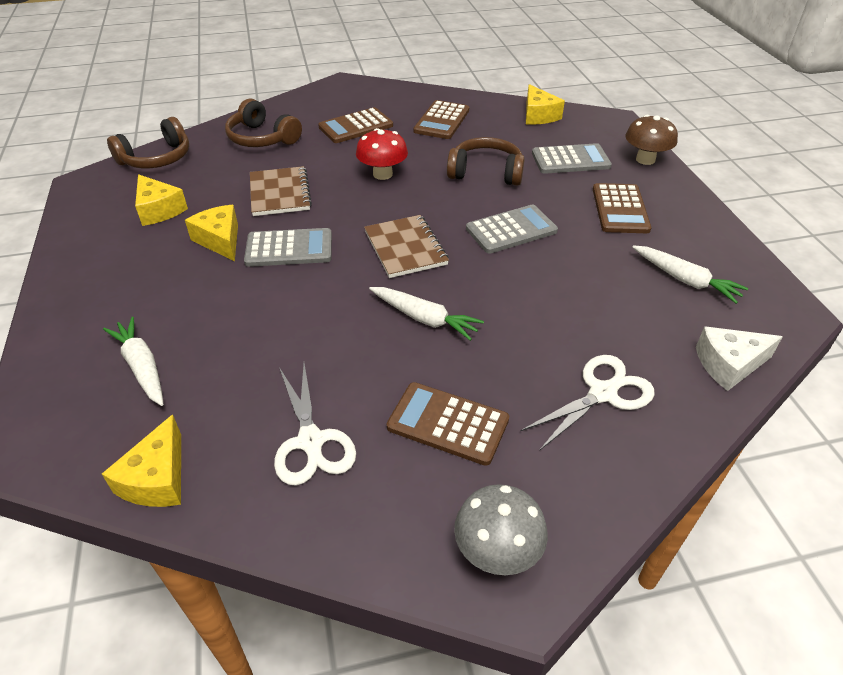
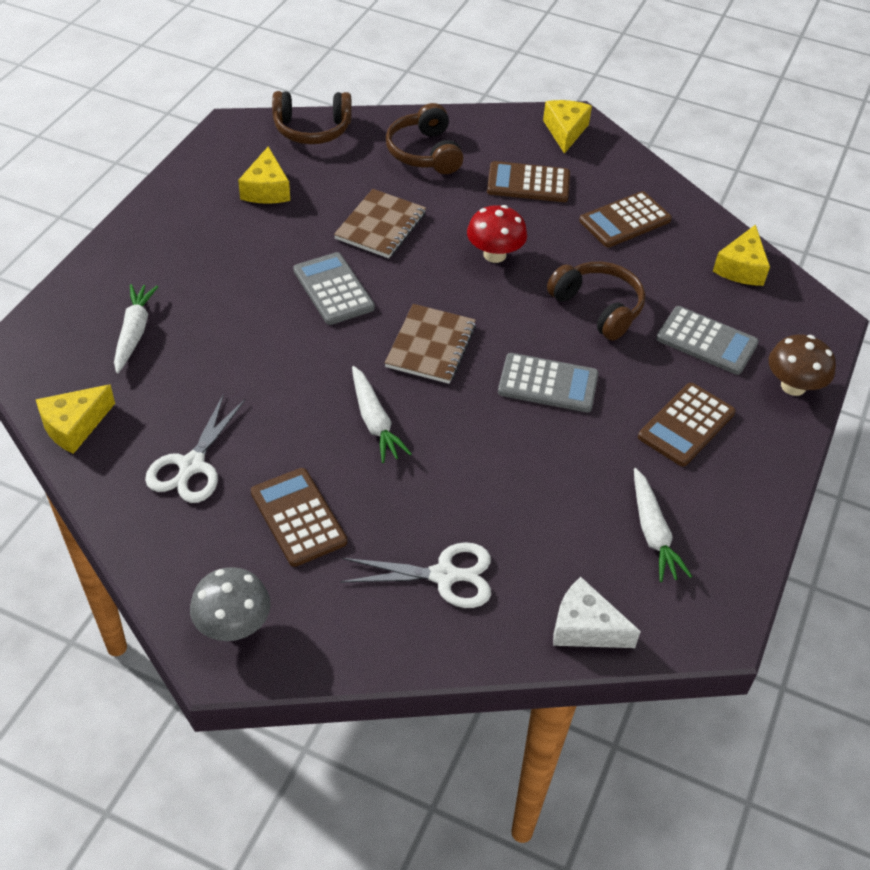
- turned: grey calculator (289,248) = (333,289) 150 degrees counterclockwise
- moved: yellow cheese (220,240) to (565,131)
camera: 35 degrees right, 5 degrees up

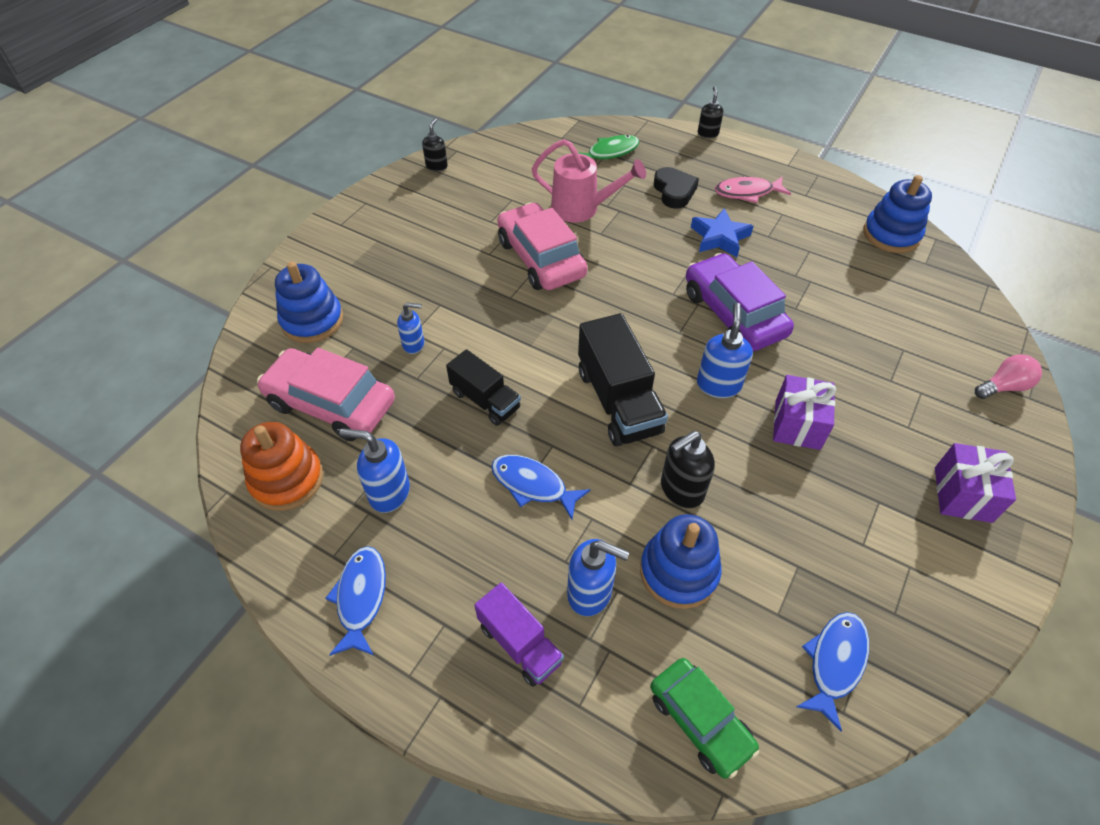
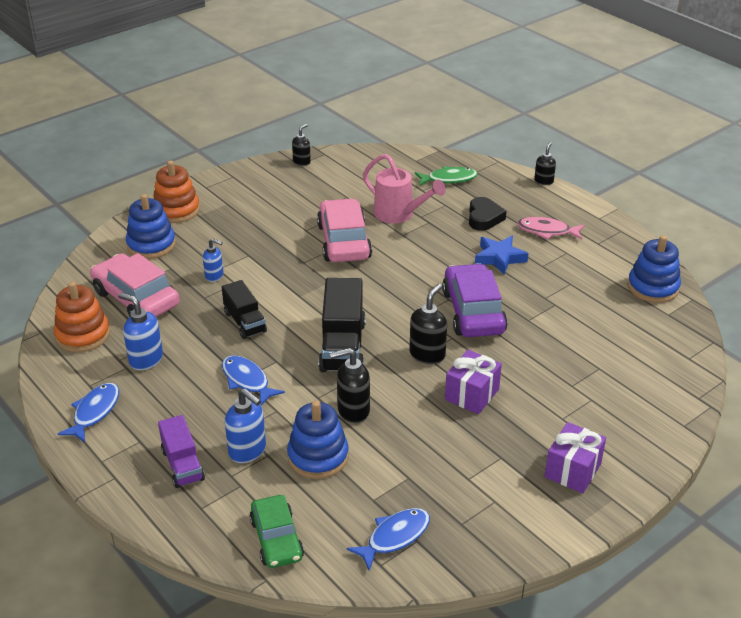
- added: orange stacking toy (176,210)
- recoloured: blue soap dispenser (718,384) to black soap dispenser (427,354)
- removed: pink light bulb (1003,386)
camera: 20 degrees right, 15 degrees down

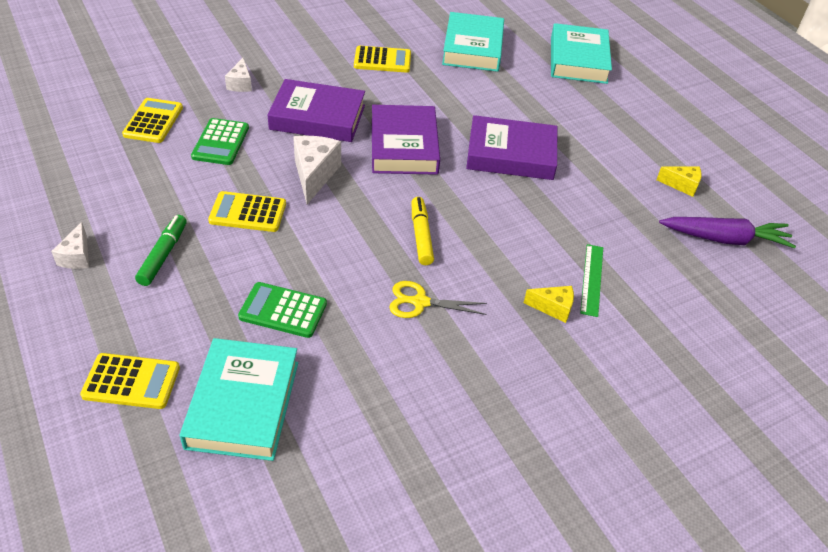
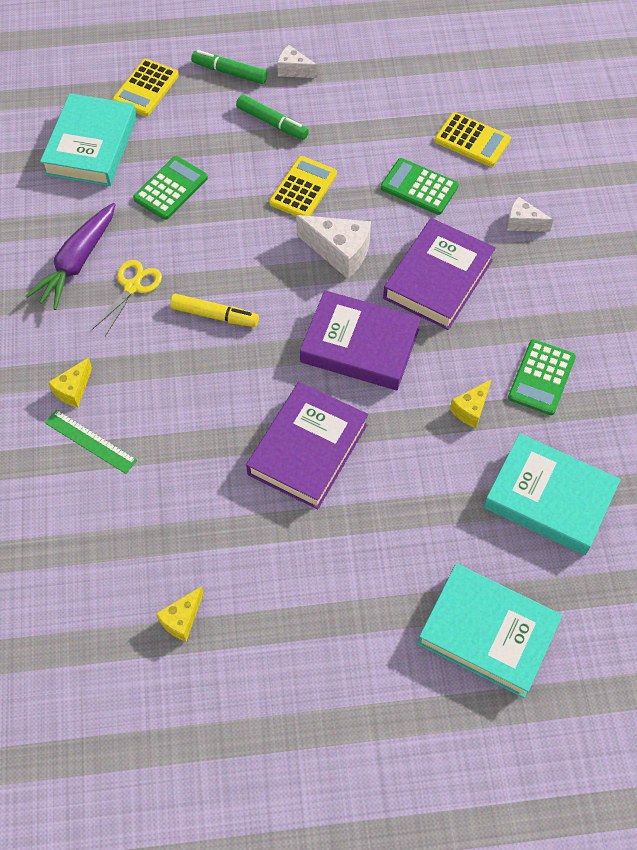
- moved: purple carrot (724,239) to (77,262)
- turned: turquoise book (243,404) = (91,146) 75 degrees clockwise
- added: green marker (229,72)
- added: yellow cheese (471,409)
- recoloured: yellow calculator (382,60) to green calculator (541,377)
camera: 115 degrees right, 15 degrees up

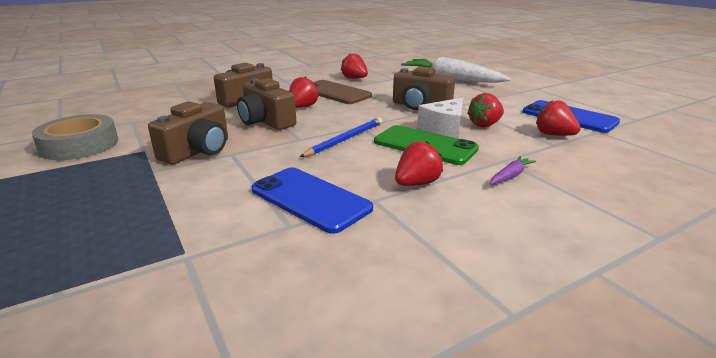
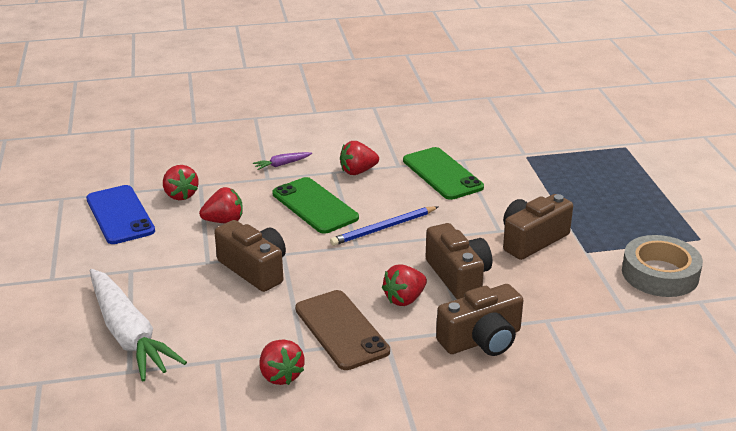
- recoloured: blue phone (310,199) to green phone (442,174)
- removed: white cheese (444,129)
camera: 160 degrees left, 5 degrees up

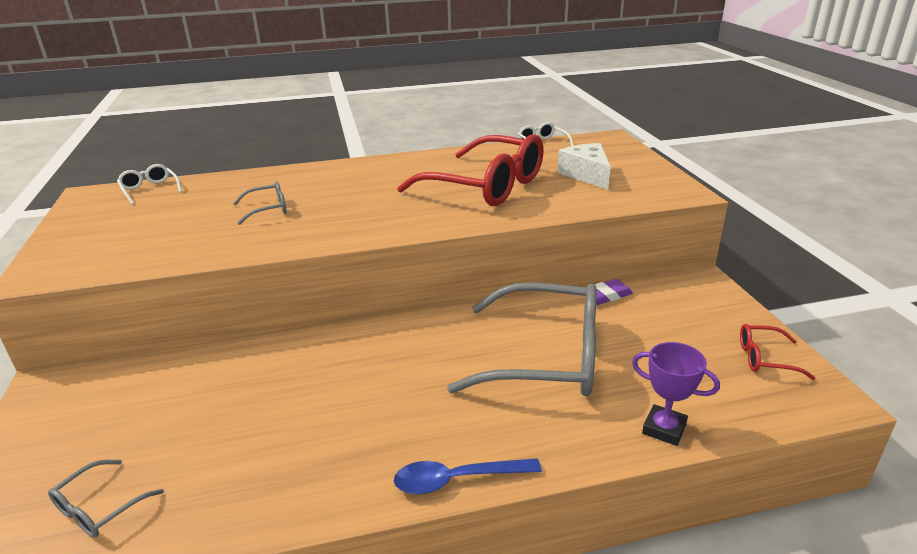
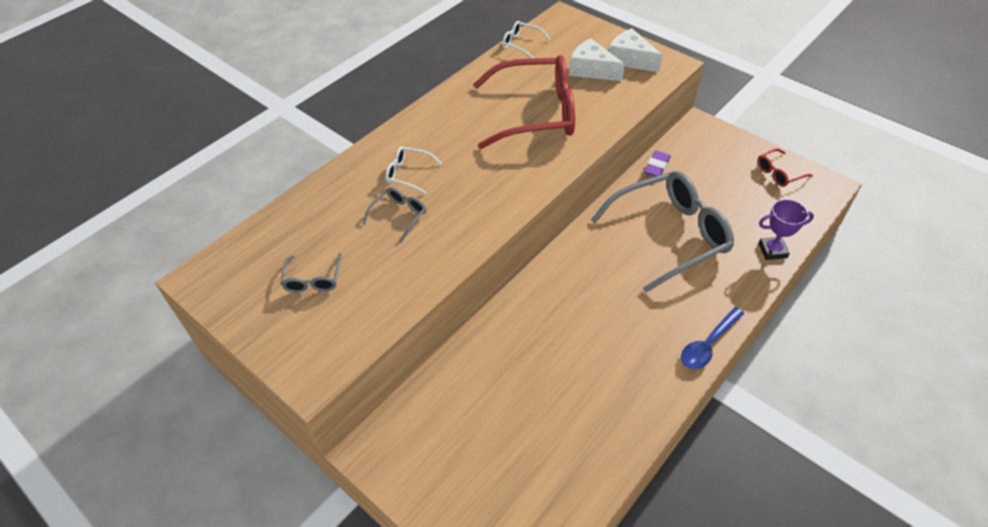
- moved: grey glasses (99,508) to (313,279)
- moved: white glasses (150,190) to (408,174)
- added: white cheese (630,59)
camera: 35 degrees left, 20 degrees up

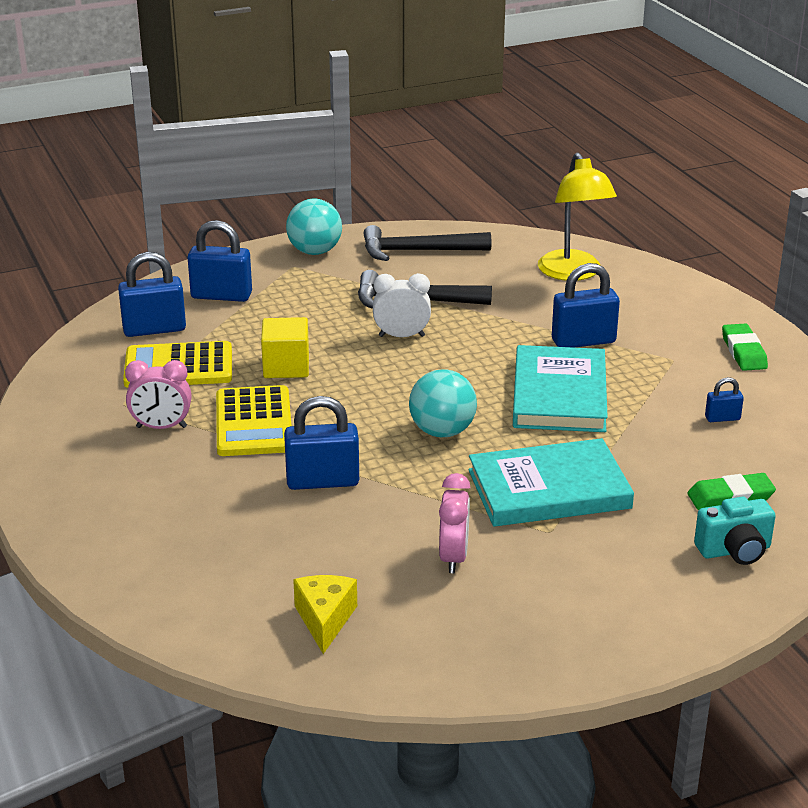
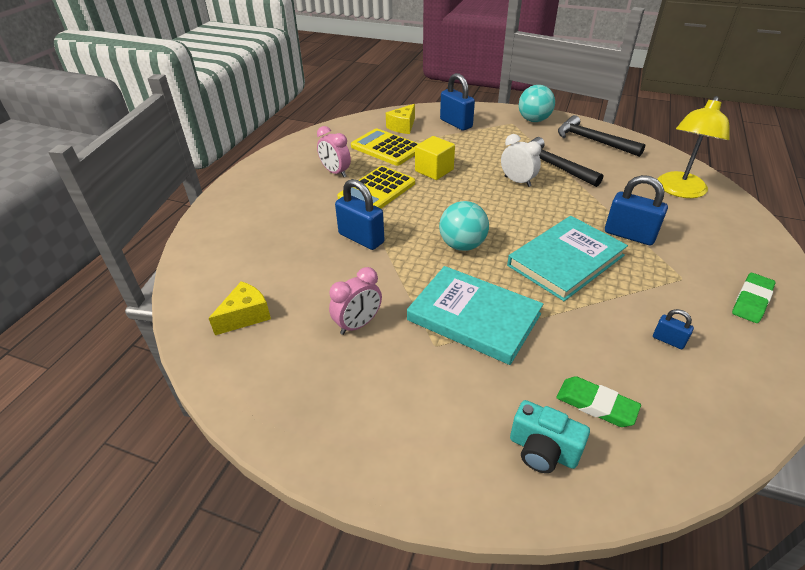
- replaced: blue padlock (154,329) to yellow cheese (403,126)
camera: 45 degrees right, 10 degrees up

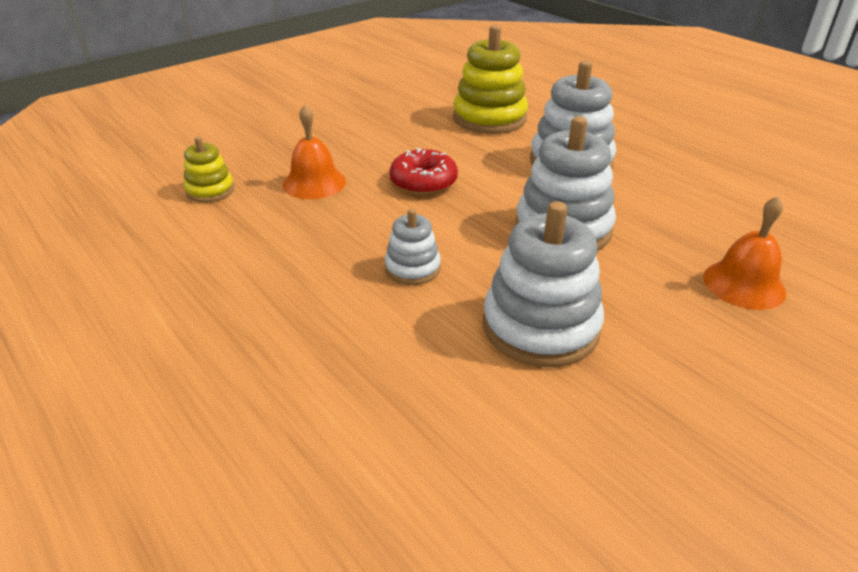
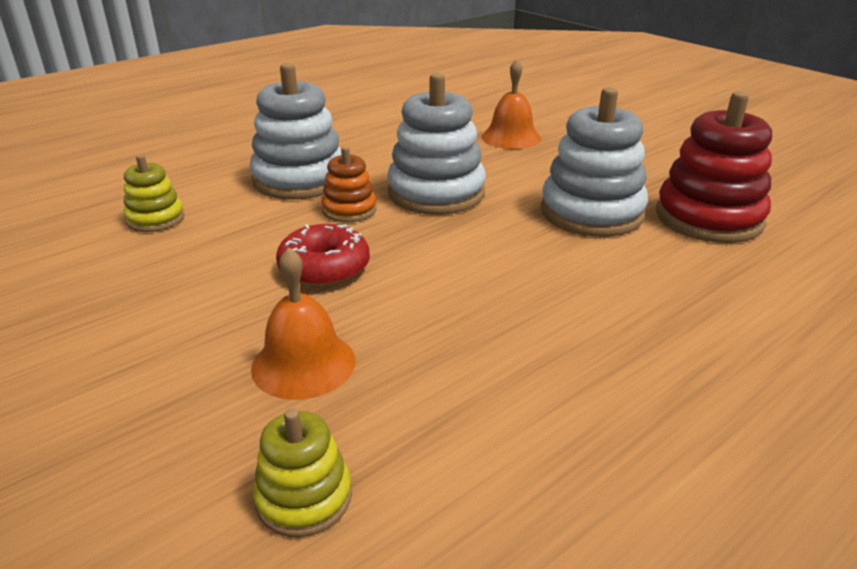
- resized: yellow stacking toy (489,118) = (155,219) x0.53
- added: orange stacking toy (349,210)
- added: red stacking toy (708,218)
- removed: white stacking toy (412,268)
camera: 90 degrees left, 5 degrees down

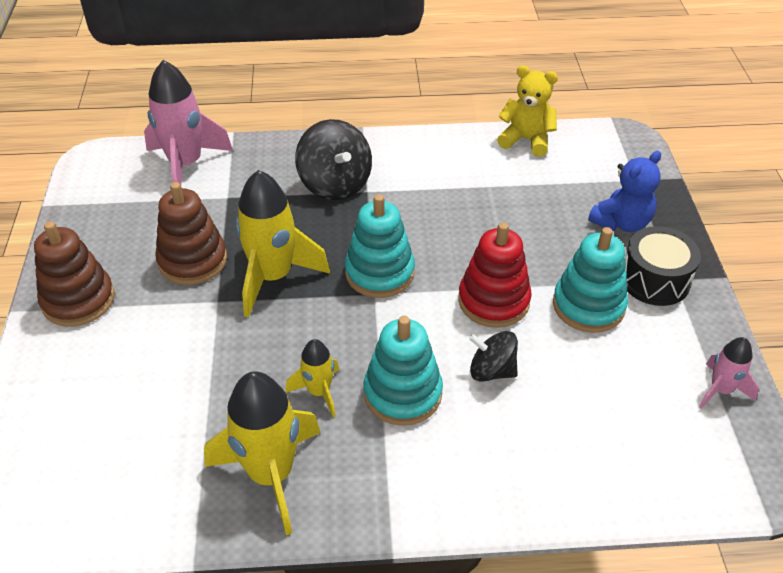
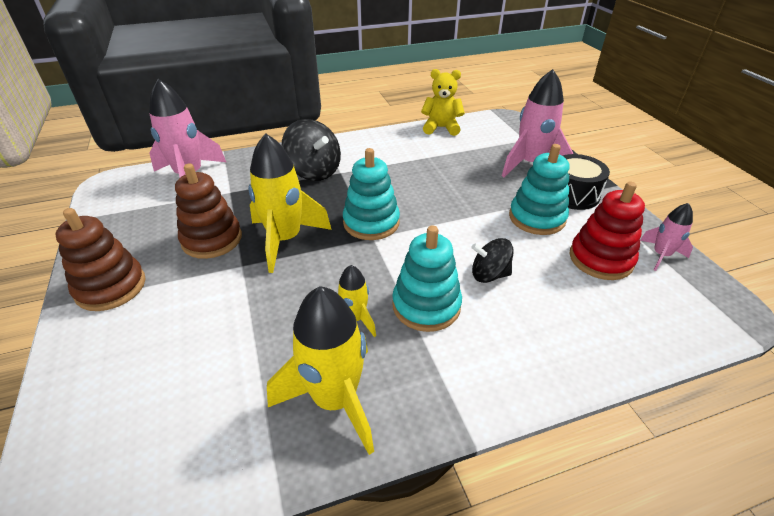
- replaced: blue teddy bear (621,222) to pink rocket (530,164)
- moved: red stacking toy (493,301) to (600,259)
camera: 15 degrees left, 5 degrees down

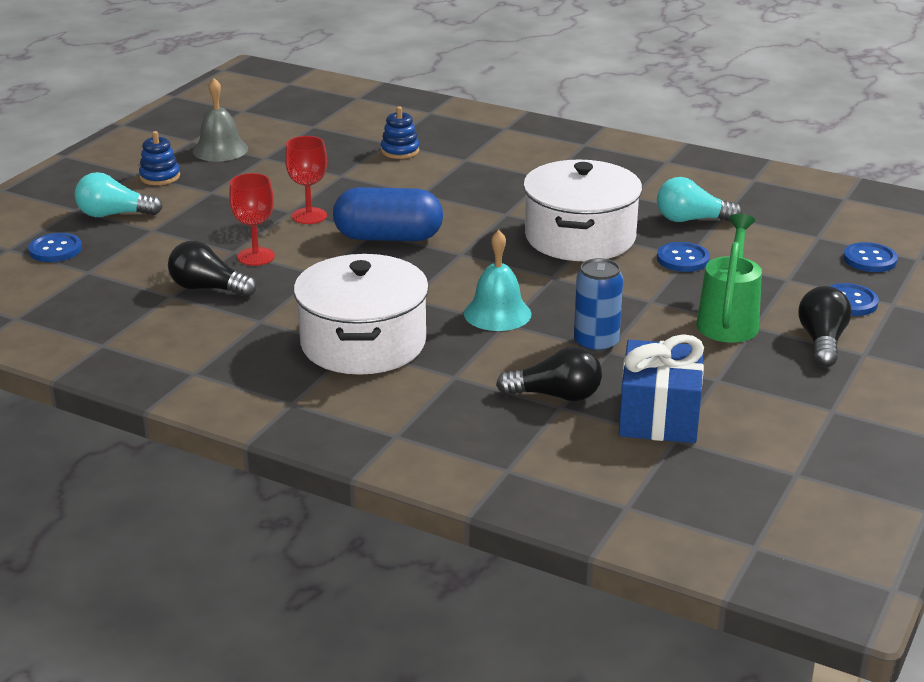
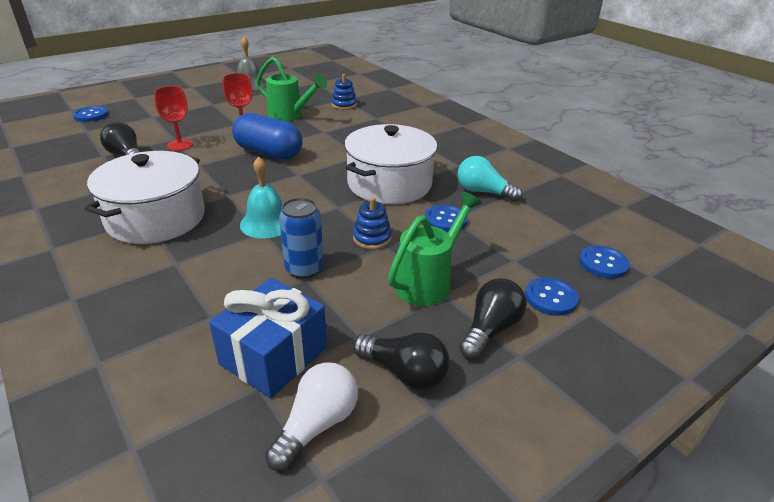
- added: green watering can (290,116)
- added: white light bulb (317,425)
- moved: blue stacking toy (160,177) to (372,238)
- moved: black light bulb (556,395) to (404,372)
- removed: turquoise light bulb (114,214)
camera: 25 degrees right, 5 degrees up

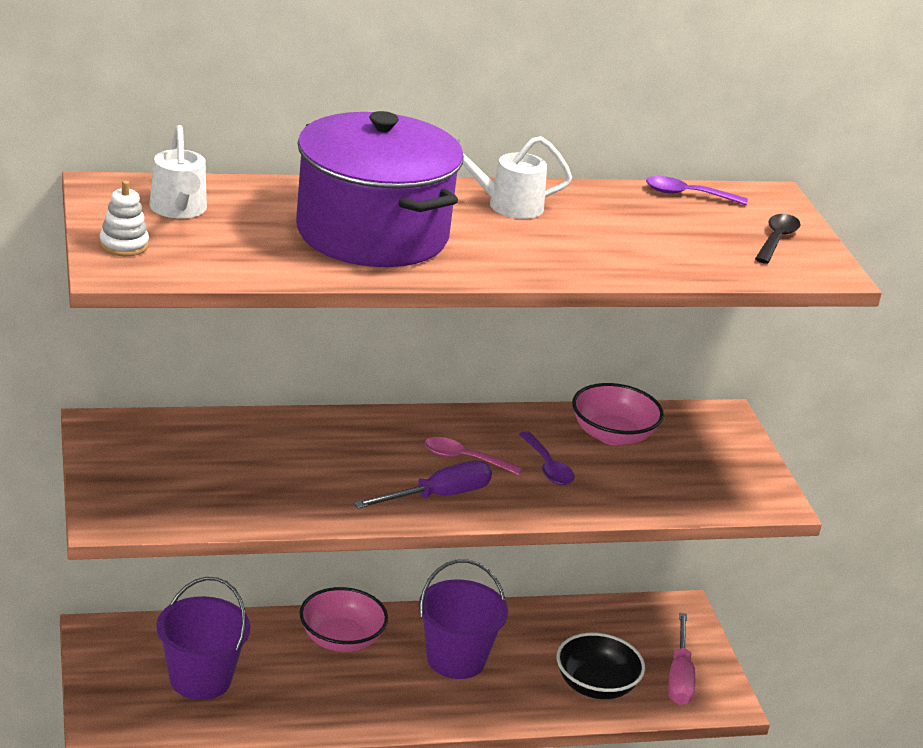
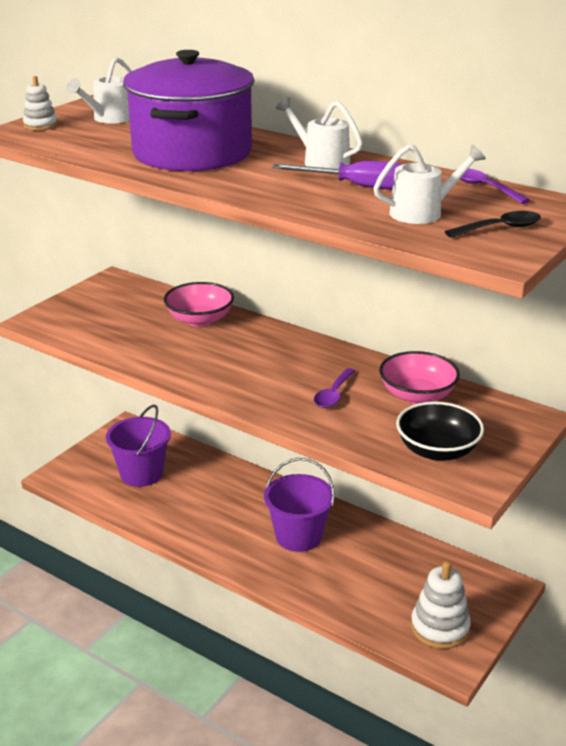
- moved: pink bowl (341,639) to (199,320)
- moved: purple screwdriver (438,496) to (357,186)
- added: white watering can (423,212)
- moved: black bowl (596,686) to (437,450)
- replaced: pink screwdriver (679,677) to white stacking toy (440,628)
- removed: pink spoon (464,459)
camera: 50 degrees right, 0 degrees up

